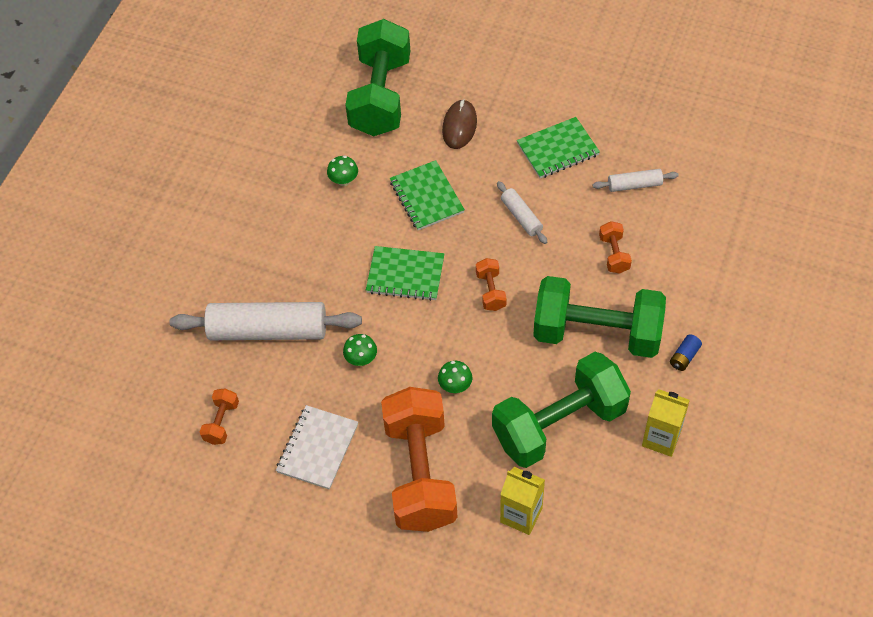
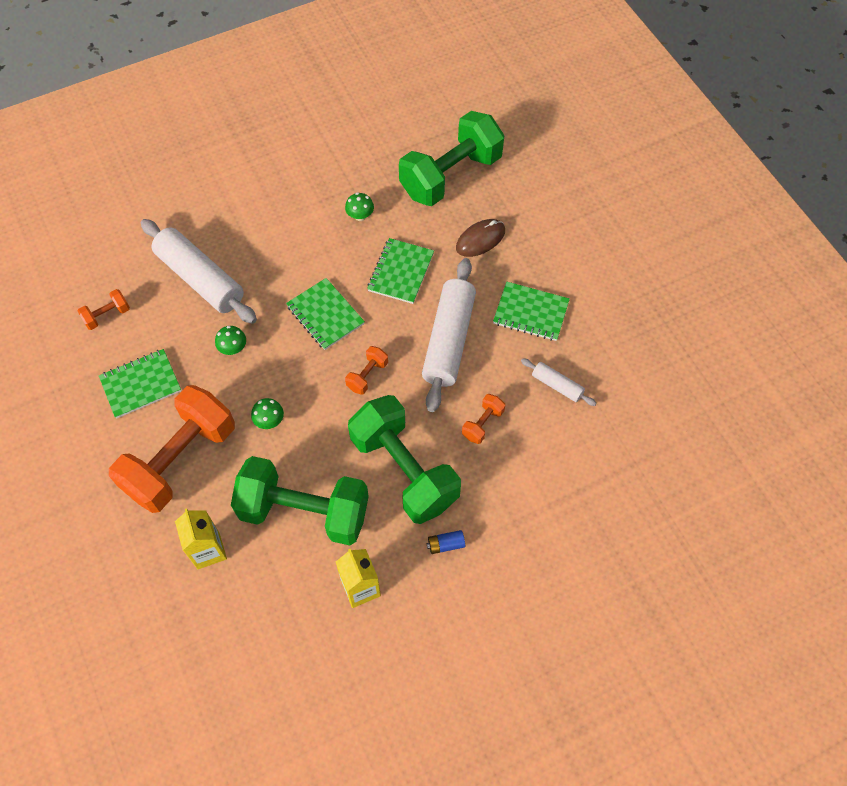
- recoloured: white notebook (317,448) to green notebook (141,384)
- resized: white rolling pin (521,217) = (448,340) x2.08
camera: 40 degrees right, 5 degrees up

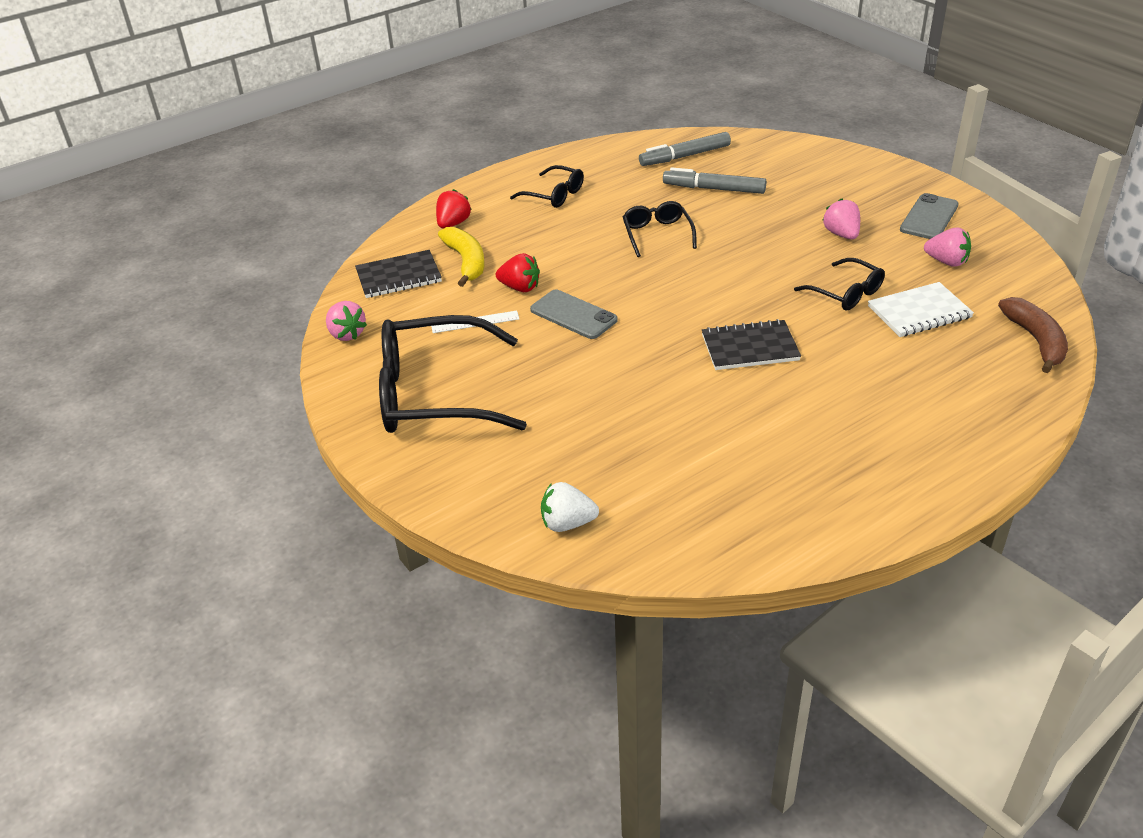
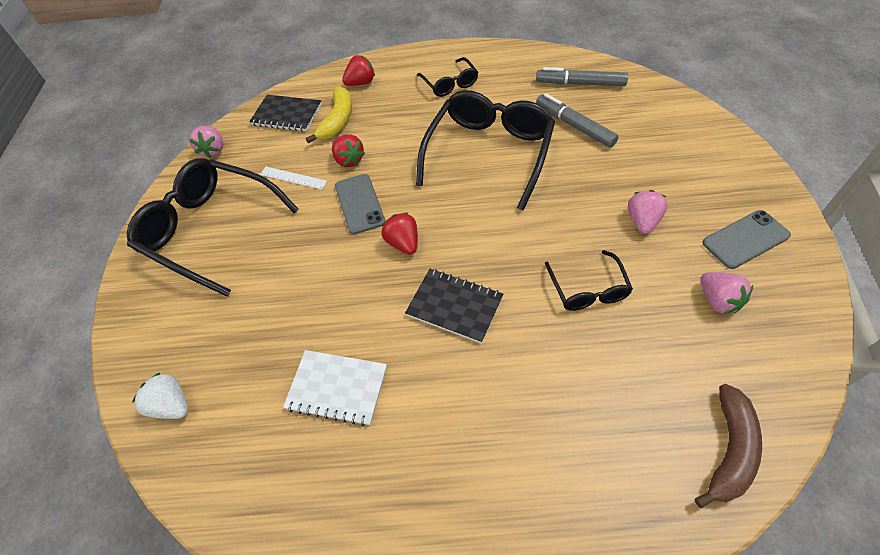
- moved: white notebook (919,312) to (337,388)
- added: red strawberry (403,243)
- resized: black glasses (657,234) = (489,153) x1.99
camera: 35 degrees right, 15 degrees up

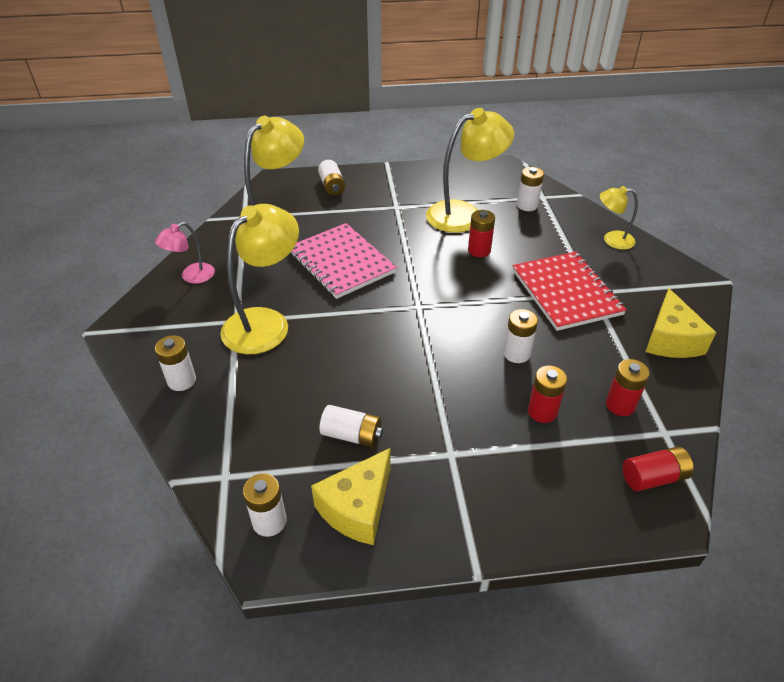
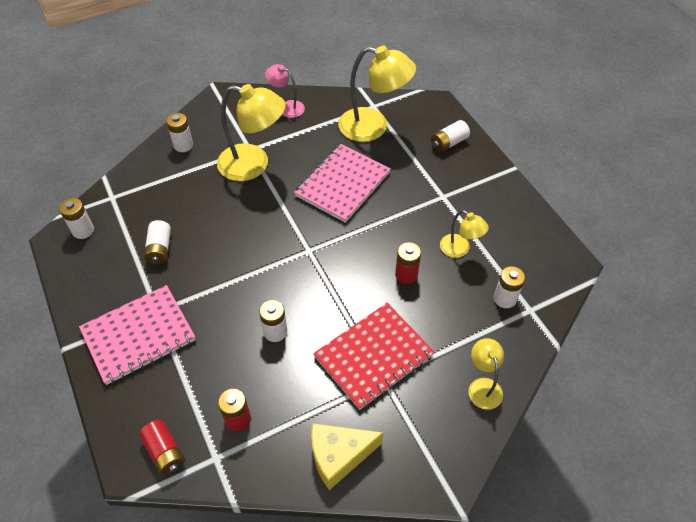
- added: pink notebook (138,335)
- resized: yellow lamp (464,214) = (459,249) x0.53
- removed: yellow cheese (357,508)
- removed: red battery (542,411)
camera: 70 degrees right, 10 degrees up

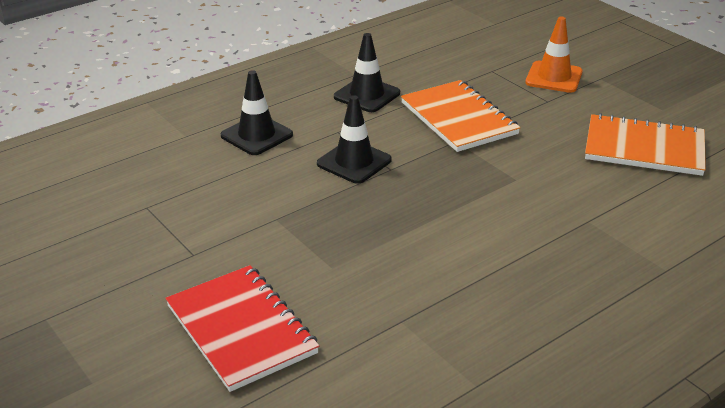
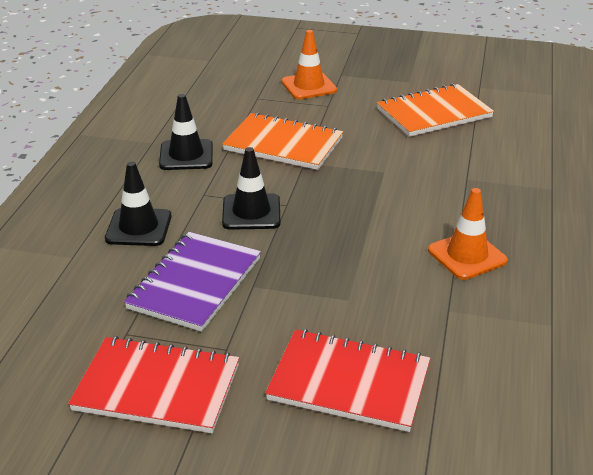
- added: red notebook (157,388)
- added: purple notebook (195,283)
- added: orange traffic cone (467,255)
camera: 40 degrees left, 0 degrees up

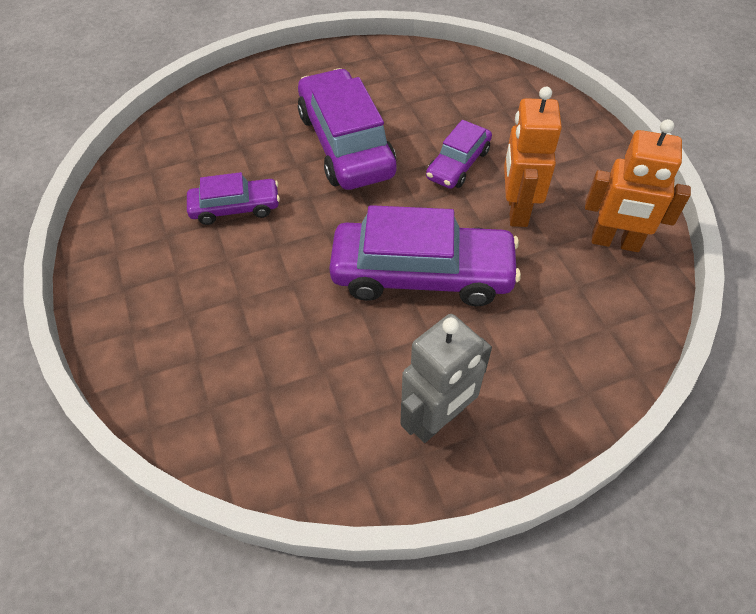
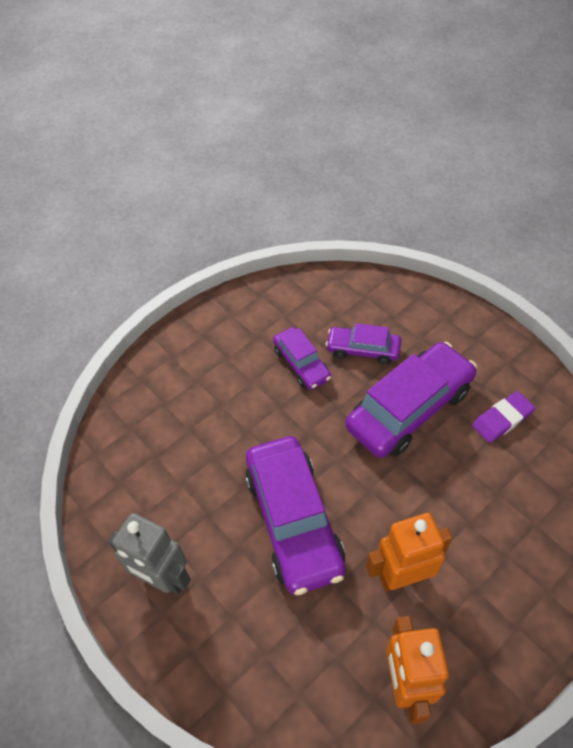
- moved: purple car (458,164) to (363,349)
- added: purple eraser (502,419)
camera: 70 degrees right, 0 degrees up

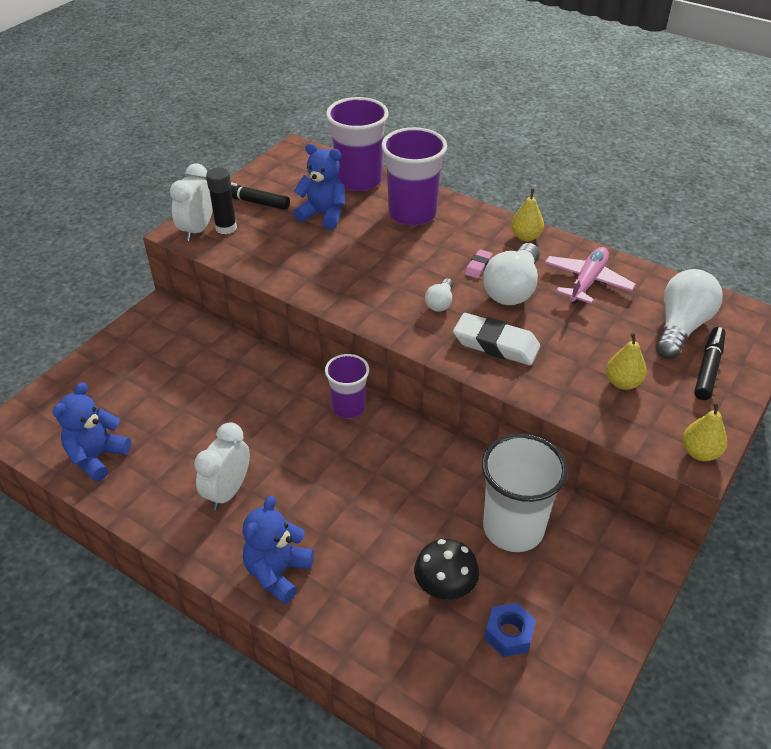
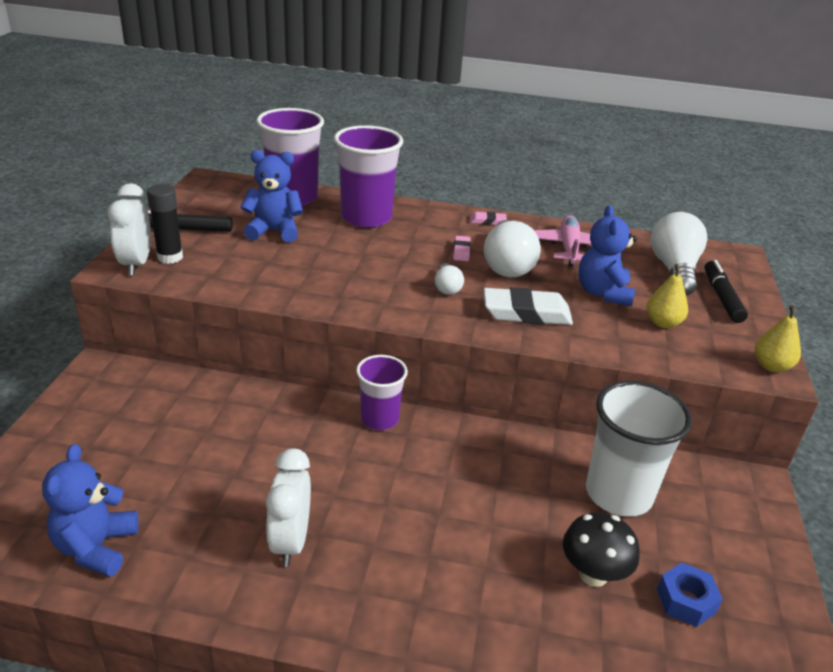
- replaced: yellow pear (525,237) to pink eraser (487,221)
- moved: blue teddy bear (278,572) to (603,293)
camera: 25 degrees left, 10 degrees down

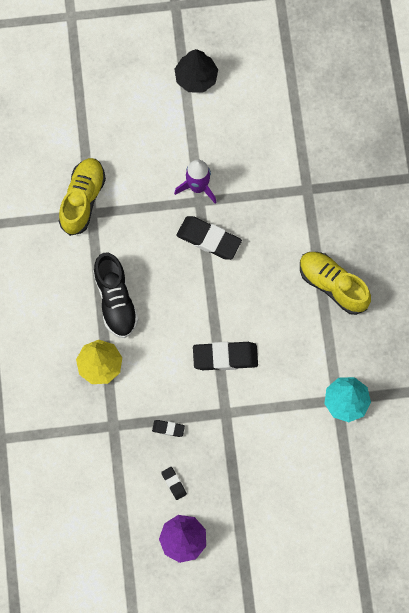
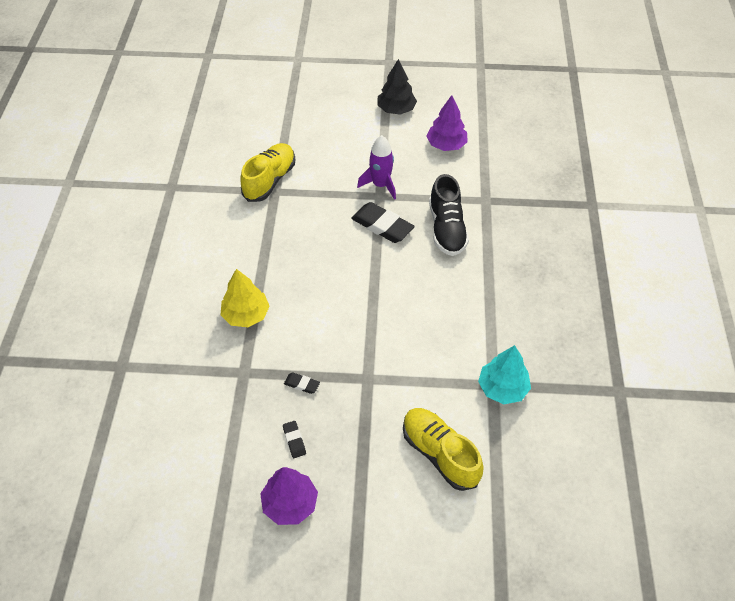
- moved: yellow shoe (333,285) to (439,454)
- added: purple tree (446,145)
- moved: black shoe (115,300) to (446,229)
- removed: black eraser (225,357)
camera: 10 degrees right, 20 degrees down

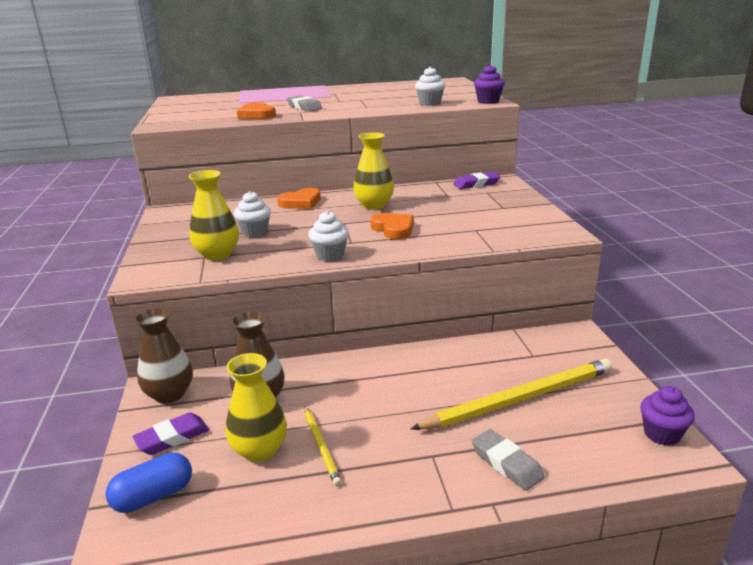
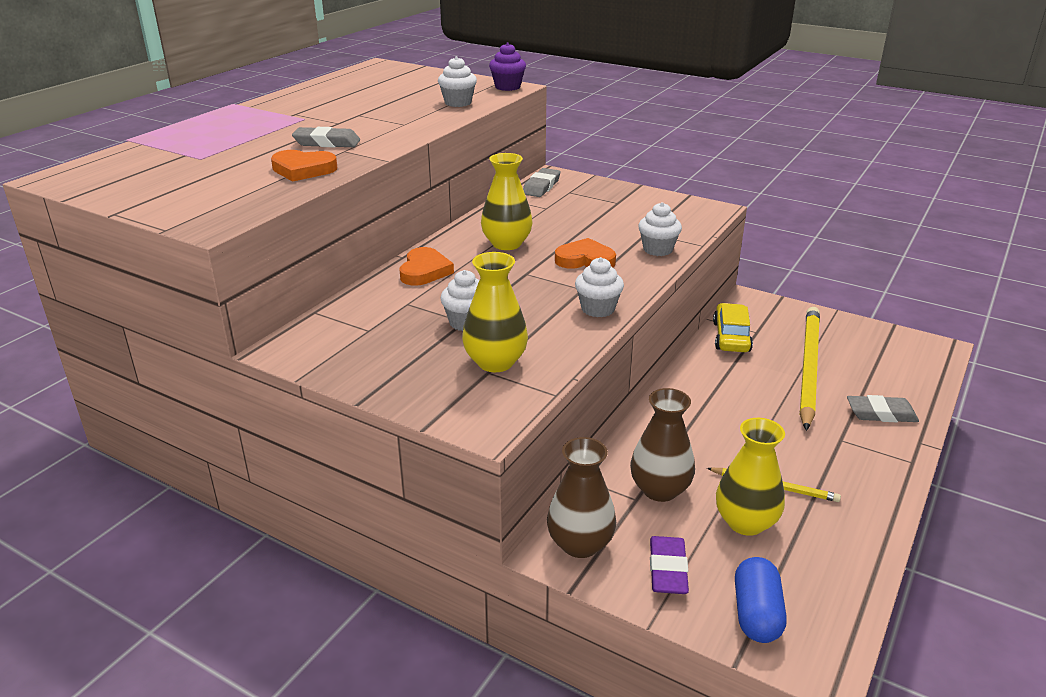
- recoloured: purple eraser (476,184) to grey eraser (541,186)
- added: white cupcake (658,249)
- added: yellow car (731,337)
- removed: purple cupcake (661,434)
camera: 50 degrees left, 5 degrees up

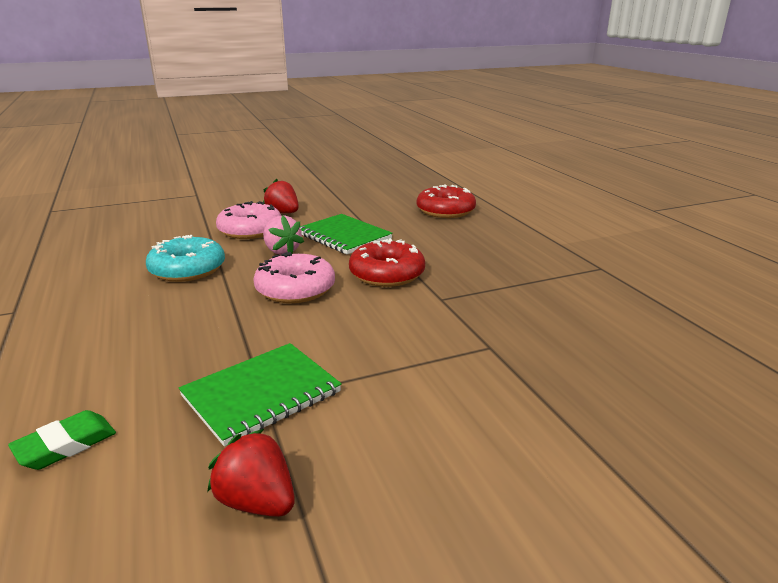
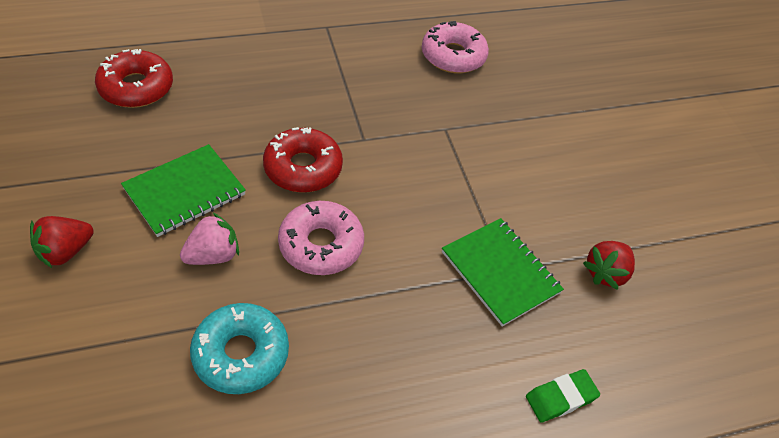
- moved: pink donut (250,230) to (453,56)
- turned: green eraser (66,445) = (561,398) 75 degrees counterclockwise
camera: 90 degrees left, 25 degrees up

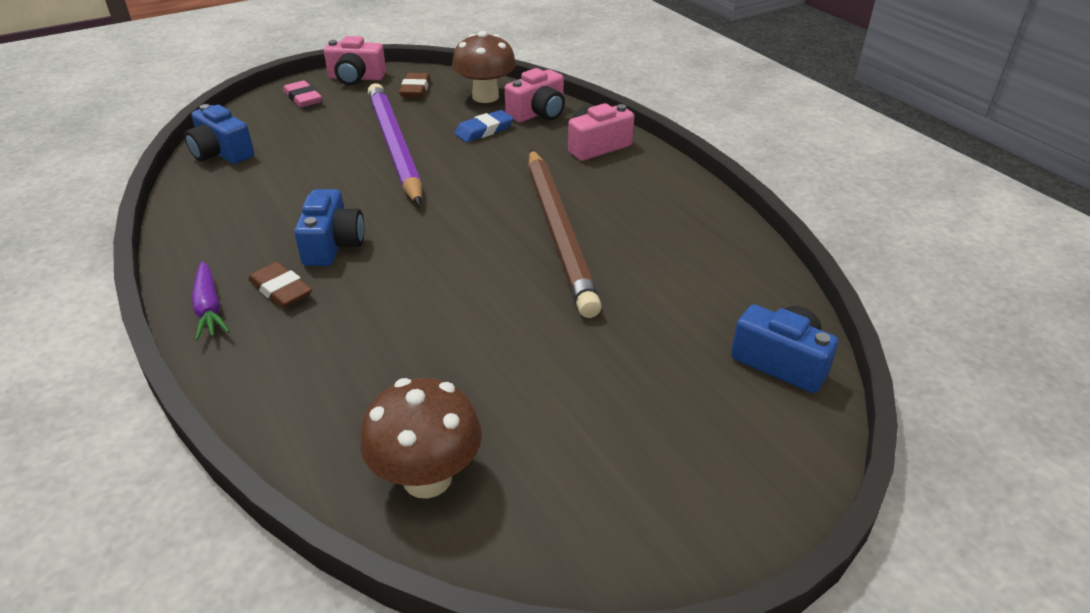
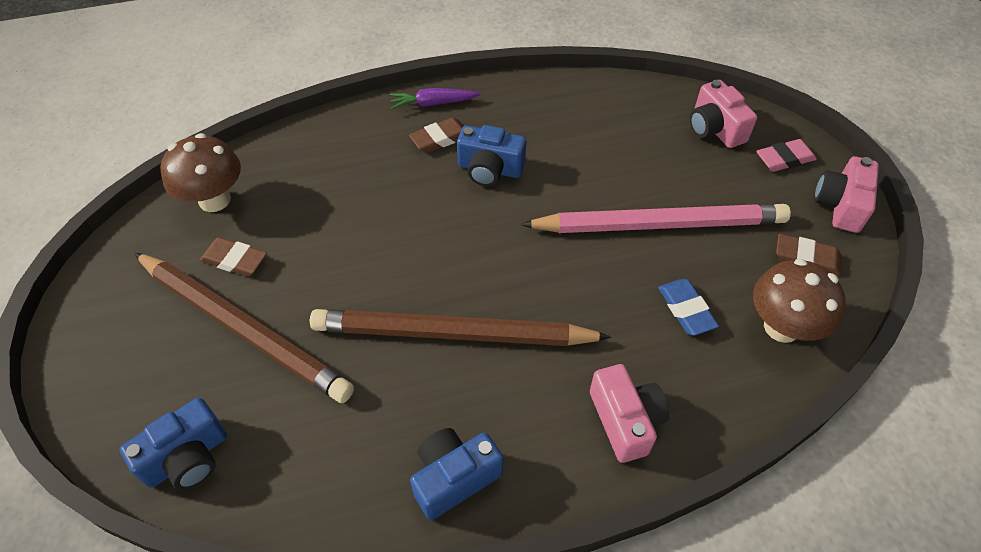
- added: brown pencil (242,328)
- added: brown eraser (235,260)
- moved: blue camera (221,153) to (454,477)
- recoloured: purple pencil (394,146) to pink pencil (659,224)
- moved: pink camera (538,113) to (714,129)
camera: 105 degrees right, 15 degrees up

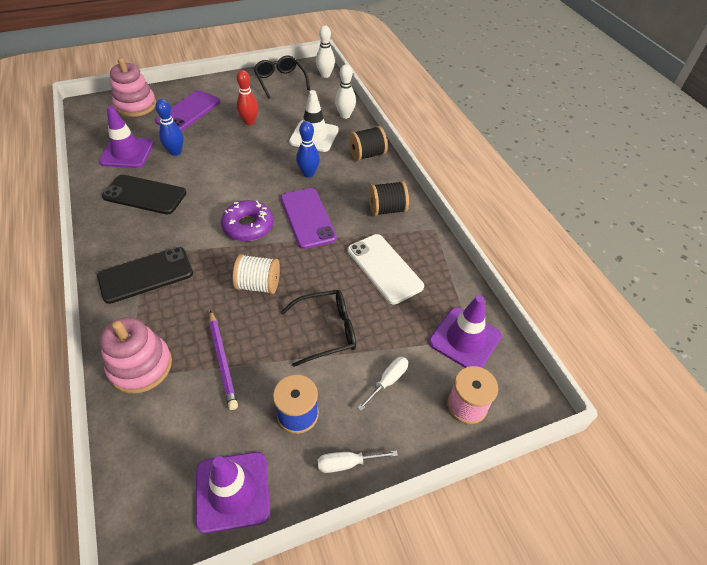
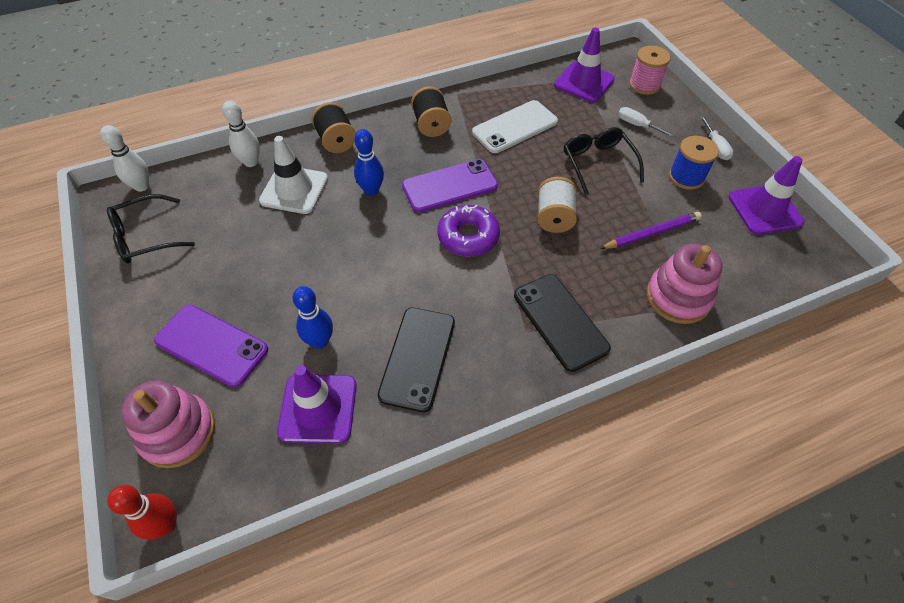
- moved: red bowling pin (249,122) to (166,524)
camera: 90 degrees left, 5 degrees up

